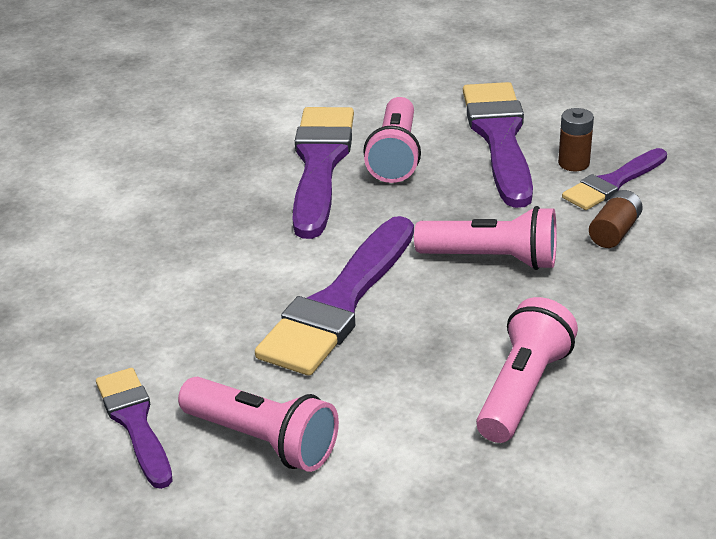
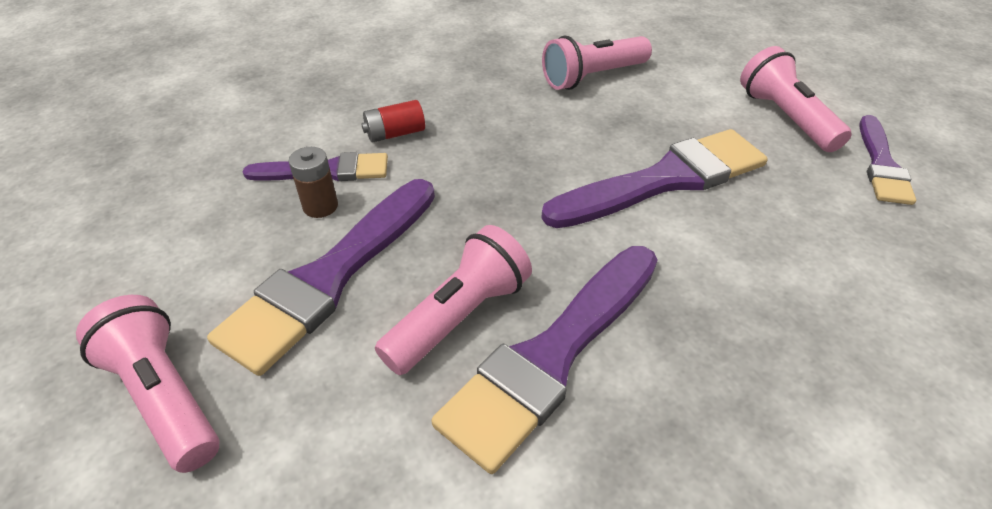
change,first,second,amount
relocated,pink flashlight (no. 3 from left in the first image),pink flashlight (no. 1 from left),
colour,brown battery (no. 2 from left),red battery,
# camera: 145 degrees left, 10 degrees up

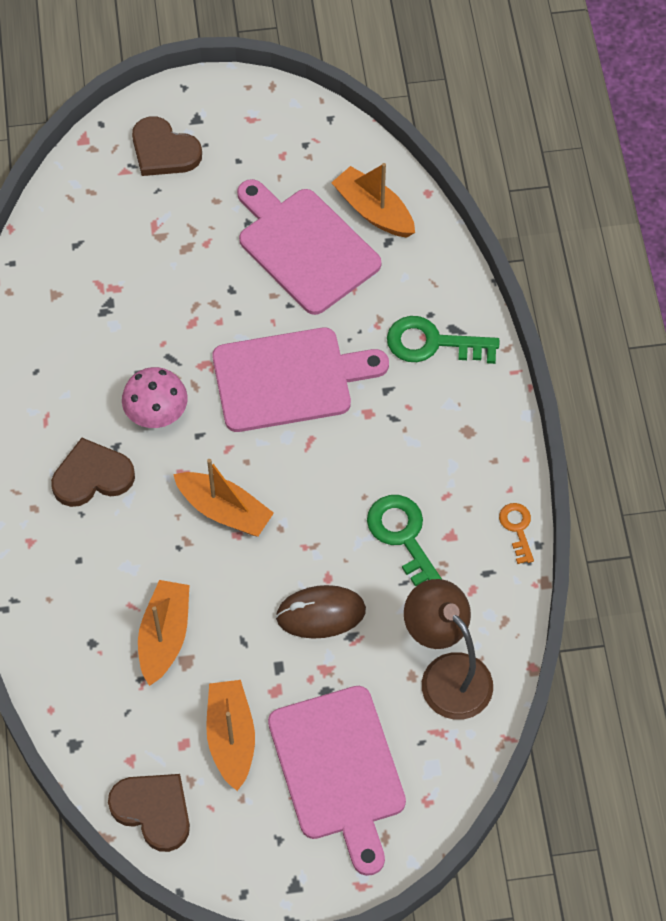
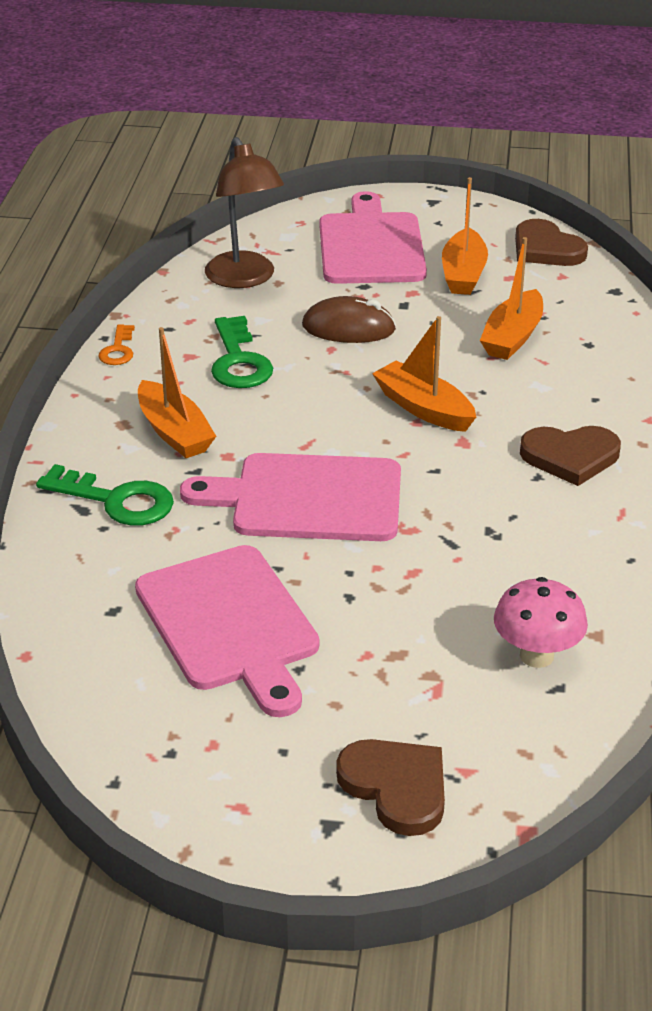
change,first,second,amount
relocated,pink mushroom,,
relocated,orange boat (no. 4 from left in the first image),orange boat (no. 1 from left),
# camera: 165 degrees left, 25 degrees down

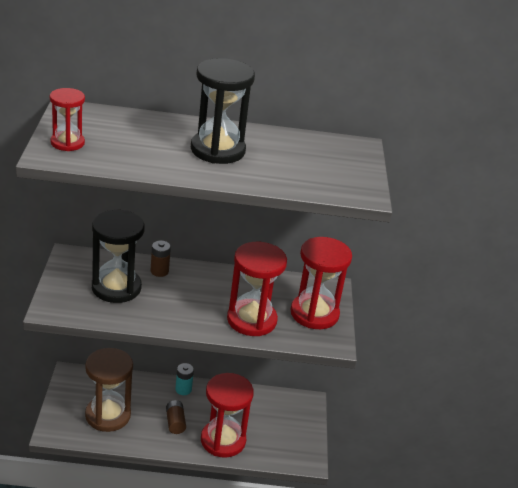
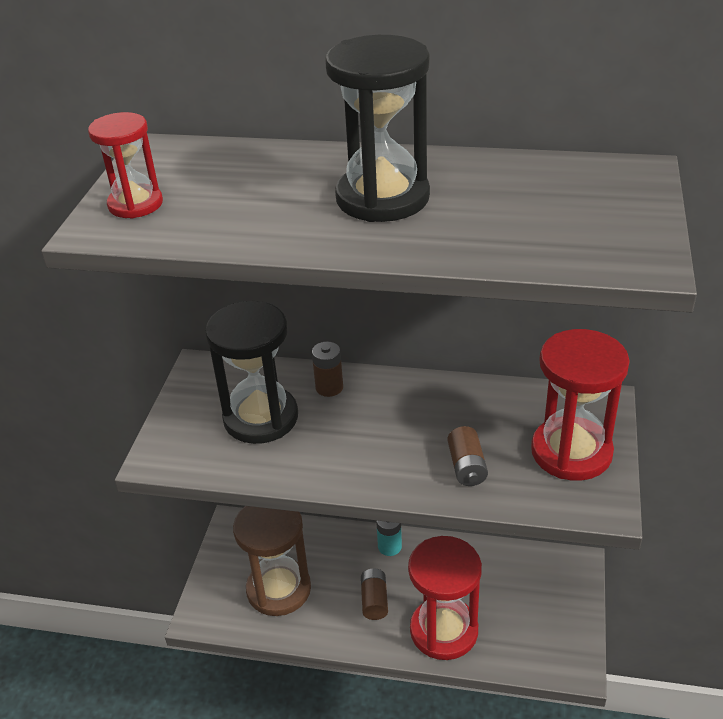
change,first,second,amount
exchanged,red hourglass (no. 3 from left),brown battery (no. 3 from left),
# camera: 15 degrees right, 5 degrees up

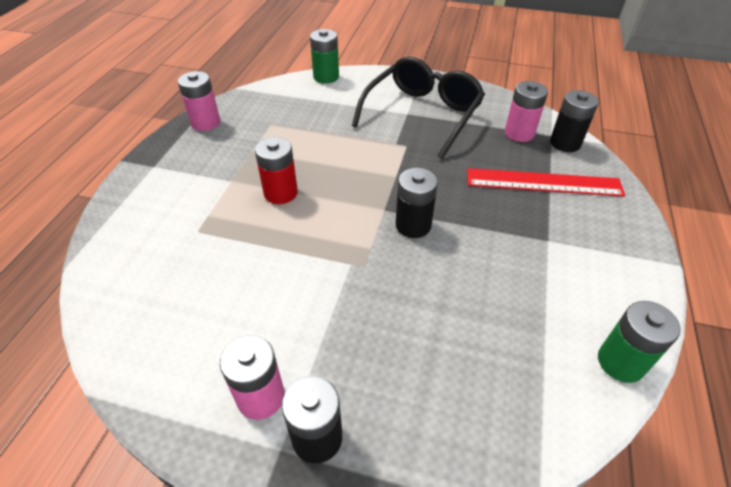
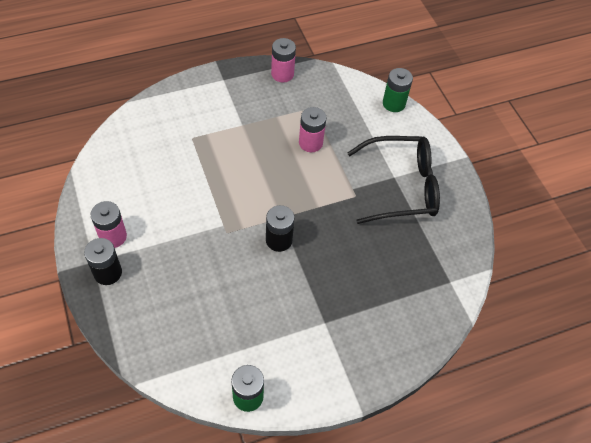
change,first,second,amount
missing,red battery,,
missing,red ruler,,
relocated,pink battery (no. 3 from left),,
missing,black battery (no. 3 from left),,
# camera: 50 degrees right, 10 degrees up

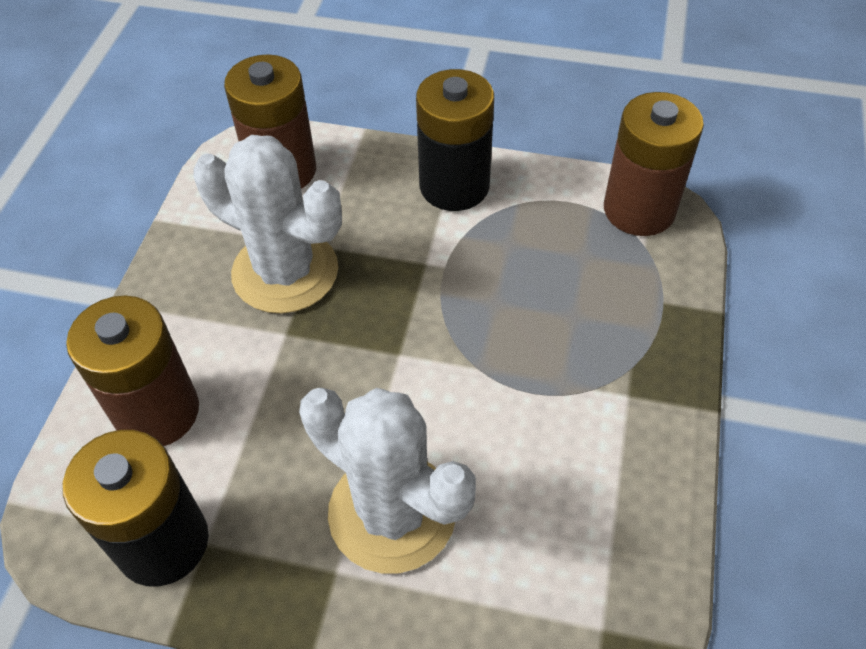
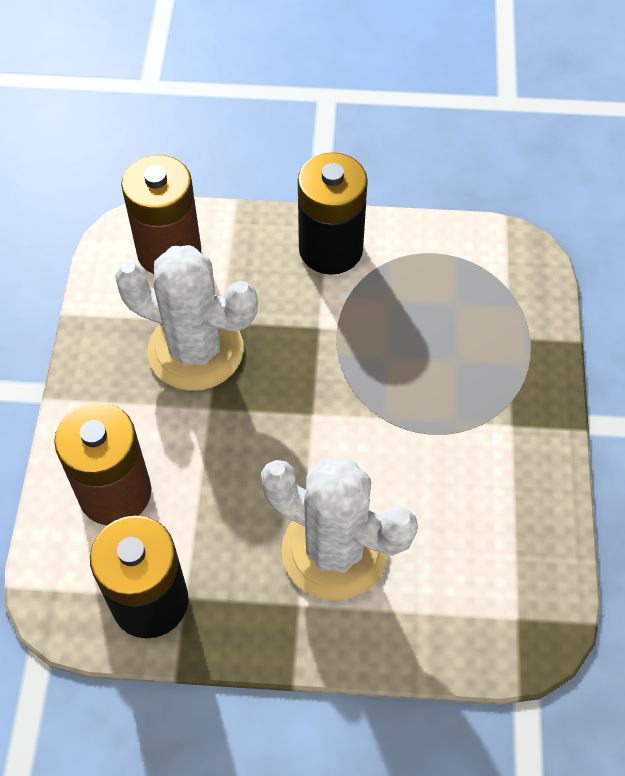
change,first,second,amount
missing,brown battery (no. 3 from left),,
# camera: 10 degrees left, 5 degrees up

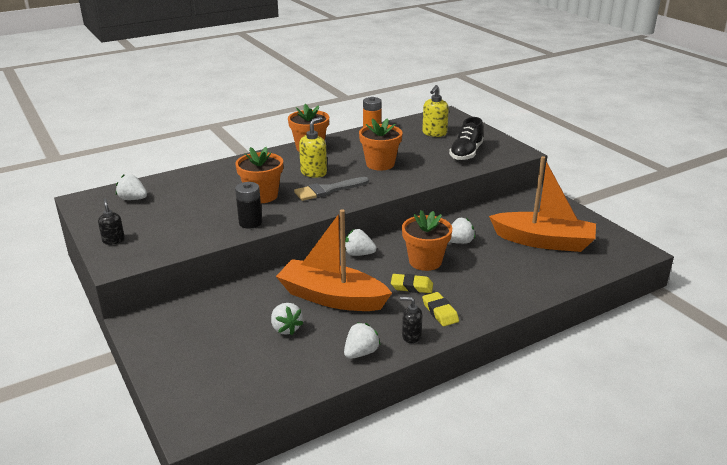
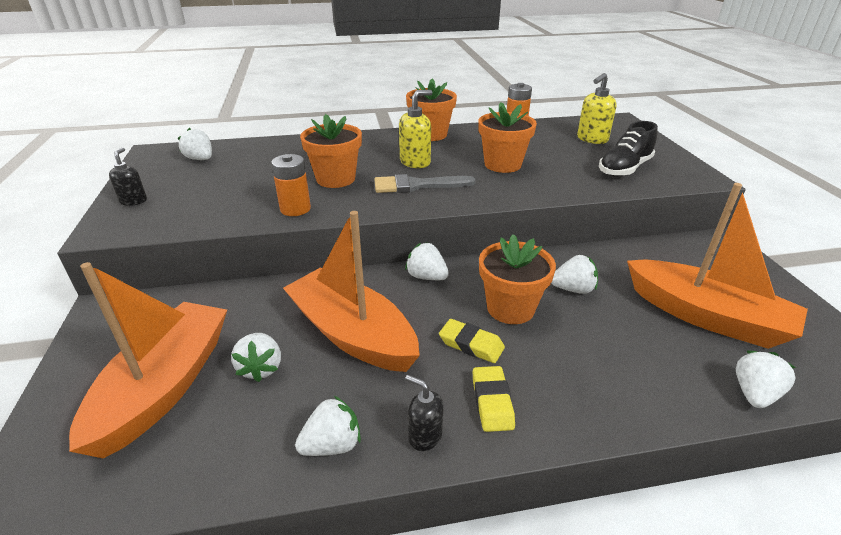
change,first,second,amount
colour,black battery,orange battery (no. 1 from left),
appeared,,orange boat (no. 1 from left),
appeared,,white strawberry (no. 6 from left),
# camera: 20 degrees right, 5 degrees up

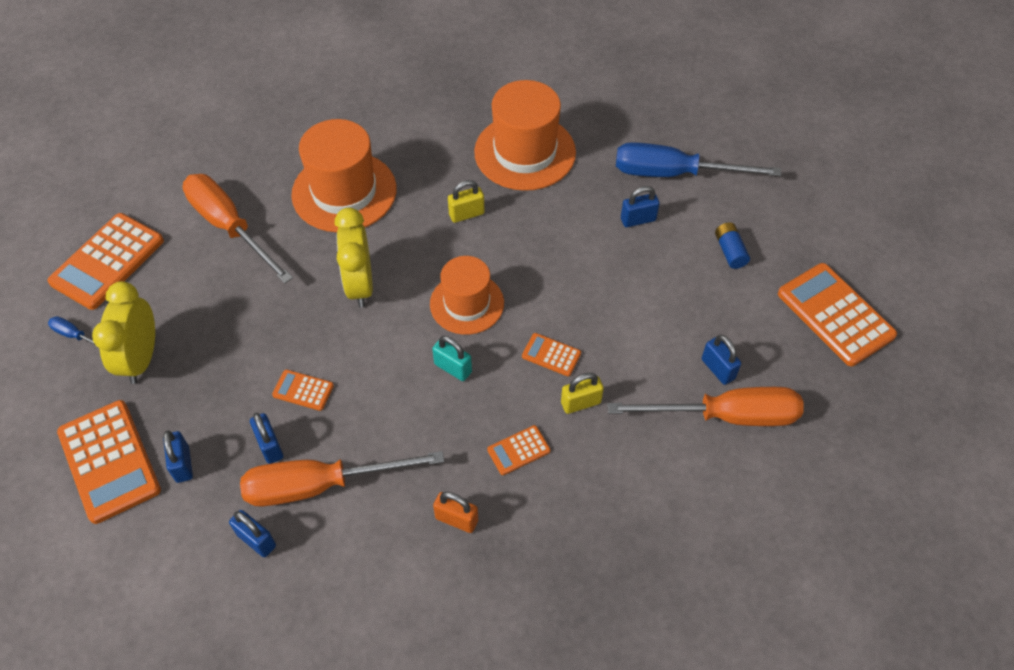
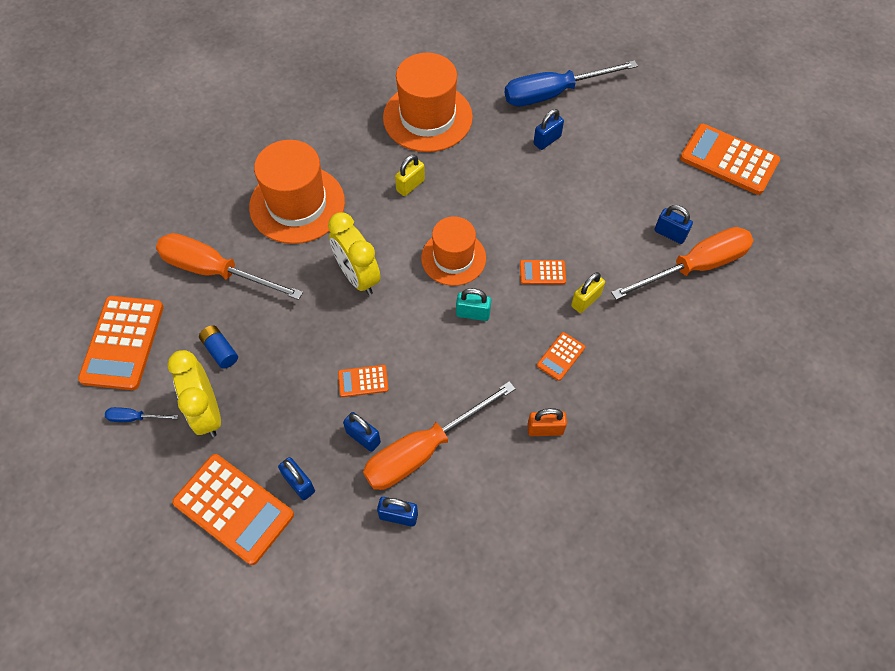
change,first,second,amount
relocated,blue battery,,
# camera: 25 degrees left, 5 degrees up

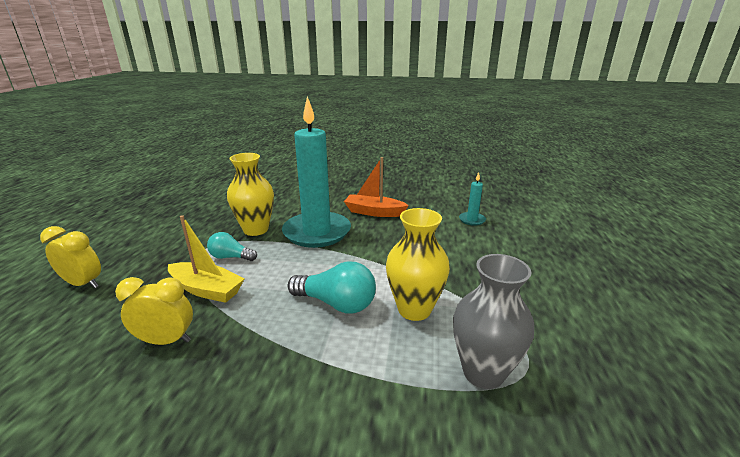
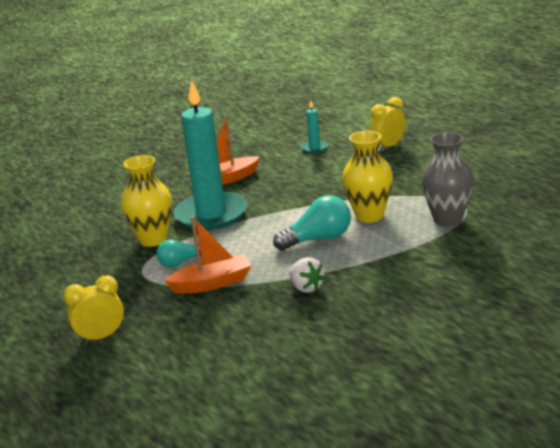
change,first,second,amount
relocated,yellow clock (no. 2 from left),,
colour,yellow boat,orange boat (no. 1 from left),
appeared,,white strawberry,
# camera: 40 degrees left, 0 degrees up

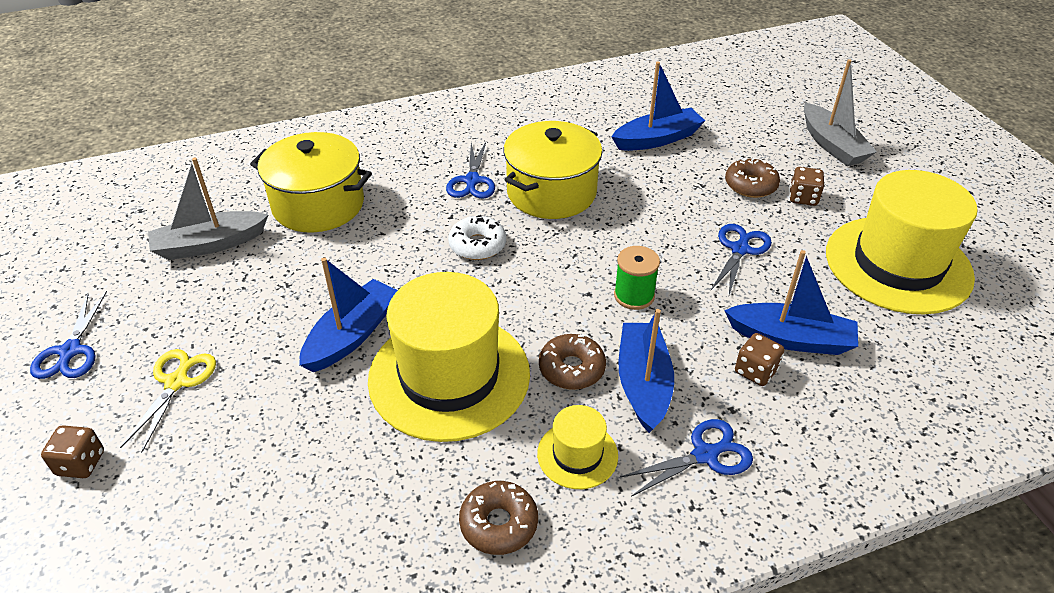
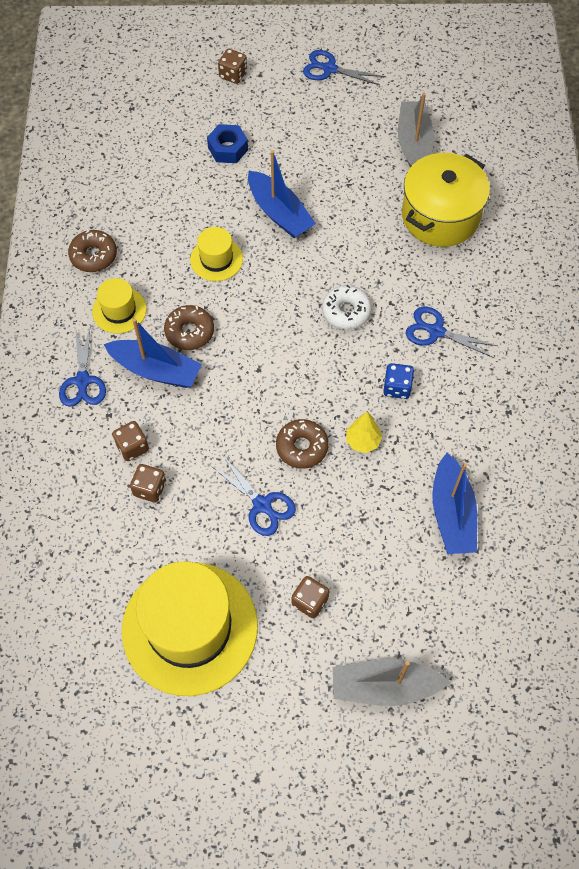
change,first,second,amount
missing,yellow scissors,,
size,yellow hat (no. 1 from left in the first image),yellow hat (no. 3 from left),x0.46
exchanged,yellow pot (no. 2 from left),blue dice,
missing,green spool,,
exchanged,blue boat (no. 4 from left),brown dice (no. 2 from left),
relocated,brown donut (no. 3 from left),,
appeared,,blue nut,
appeared,,yellow tree,
# camera: 110 degrees right, 20 degrees up

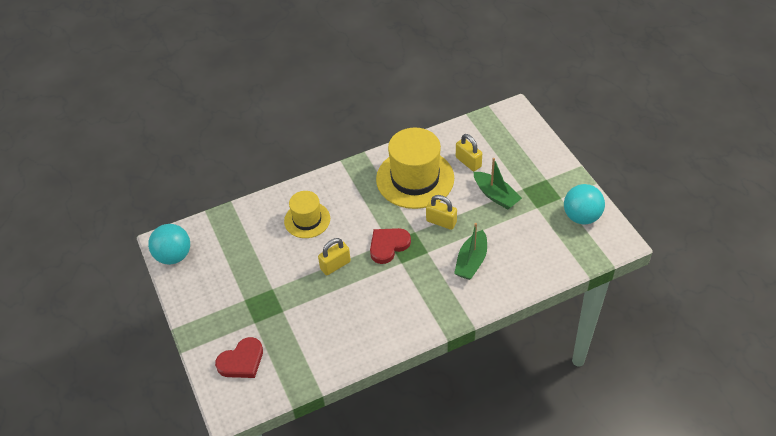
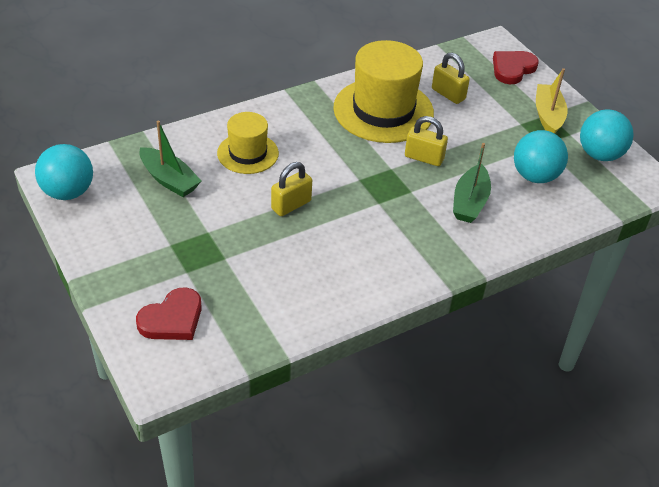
change,first,second,amount
relocated,red heart (no. 2 from left),,
relocated,green boat (no. 2 from left in the first image),green boat (no. 1 from left),
appeared,,turquoise ball (no. 2 from left),
appeared,,yellow boat,
# camera: 10 degrees left, 5 degrees down

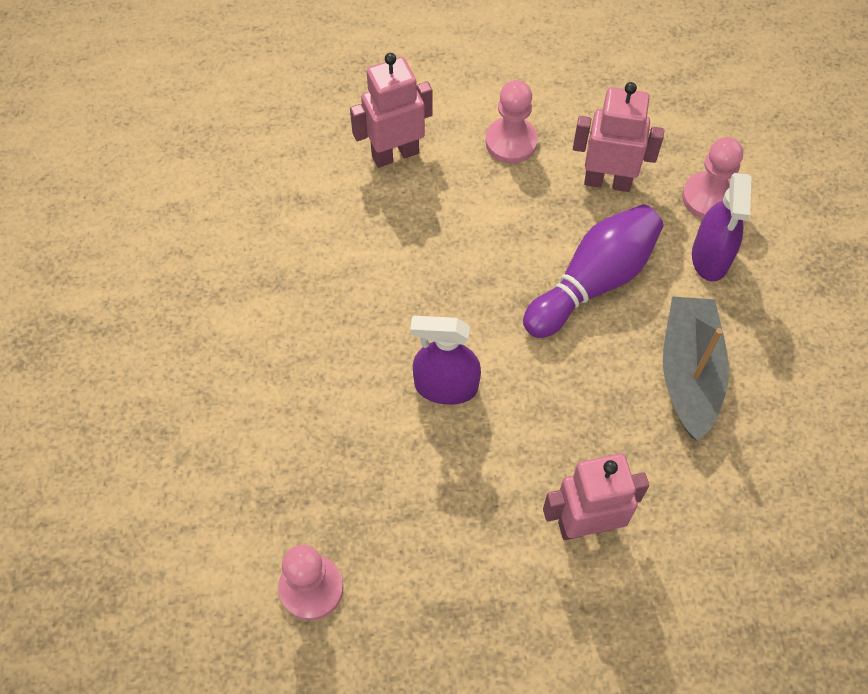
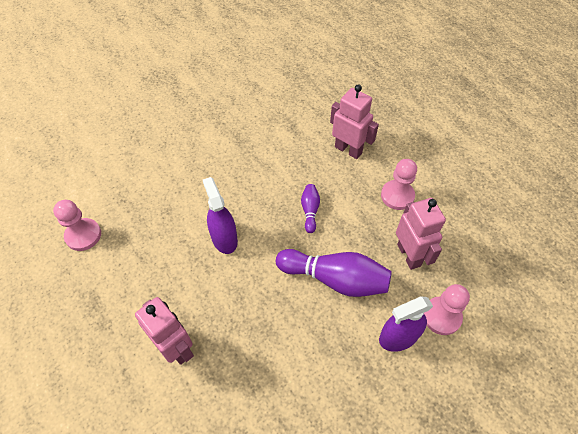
change,first,second,amount
missing,grey boat,,
appeared,,purple bowling pin (no. 1 from left),
# camera: 60 degrees right, 5 degrees down

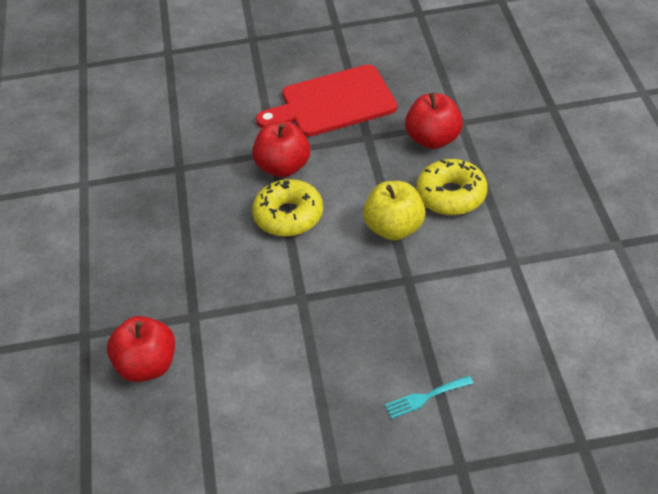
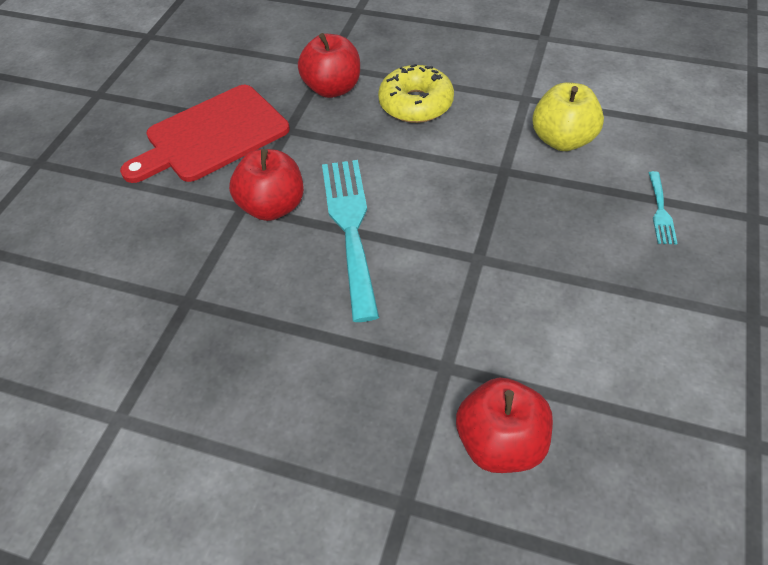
change,first,second,amount
exchanged,yellow donut (no. 1 from left),turquoise fork (no. 1 from left),
spun,red cutting board,,45 degrees clockwise
relocated,yellow apple,,
# camera: 65 degrees left, 5 degrees up

